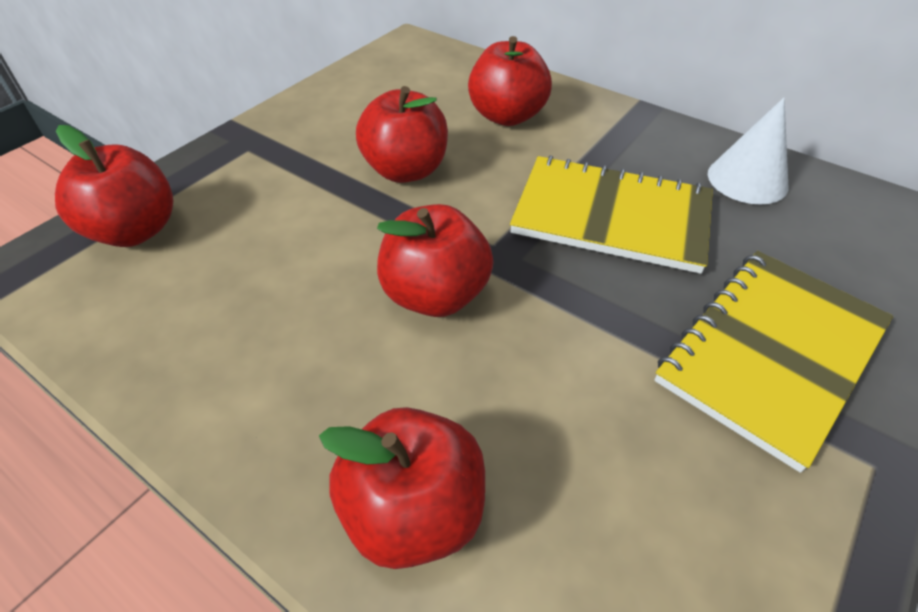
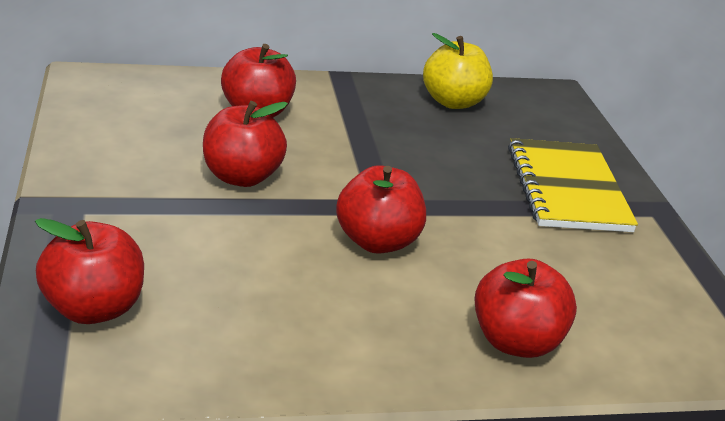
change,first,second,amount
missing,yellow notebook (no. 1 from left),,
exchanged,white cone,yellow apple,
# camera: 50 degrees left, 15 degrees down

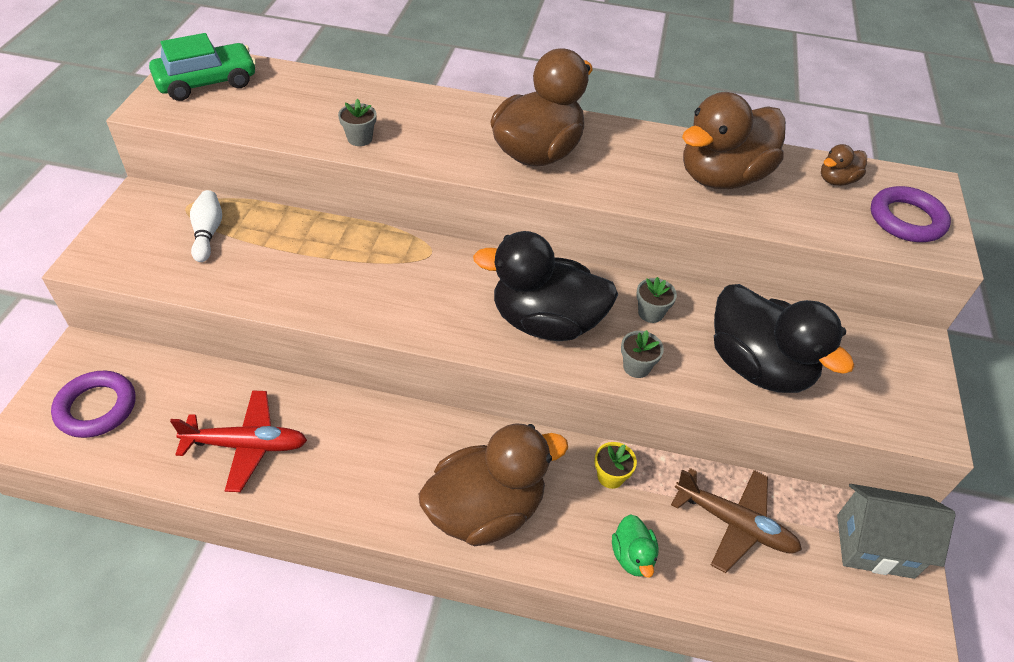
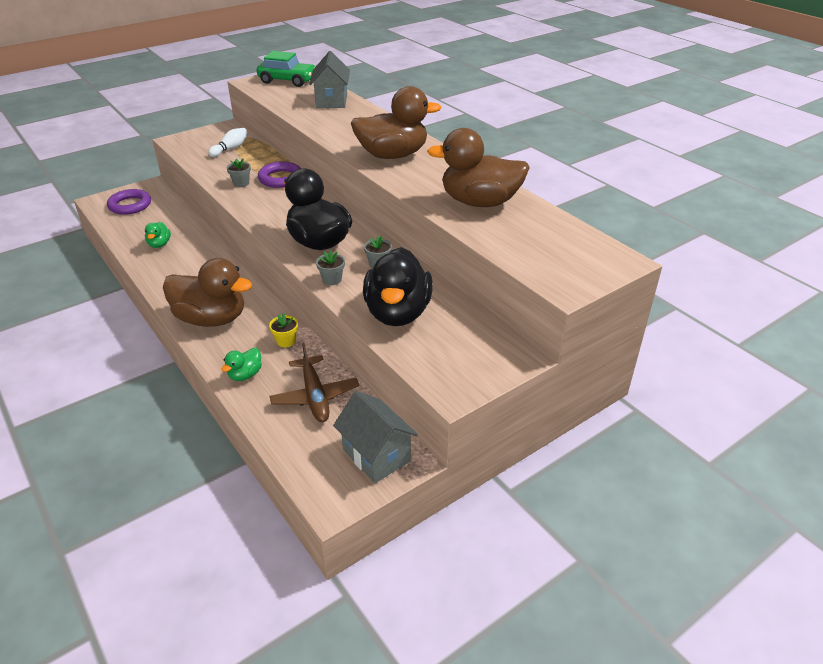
change,first,second,amount
exchanged,red plane,green duck (no. 1 from left),
relocated,grey flower pot (no. 1 from left),,
missing,brown duck (no. 4 from left),,
relocated,purple ring (no. 2 from left),,
appeared,,grey house (no. 1 from left),
# camera: 45 degrees right, 10 degrees down

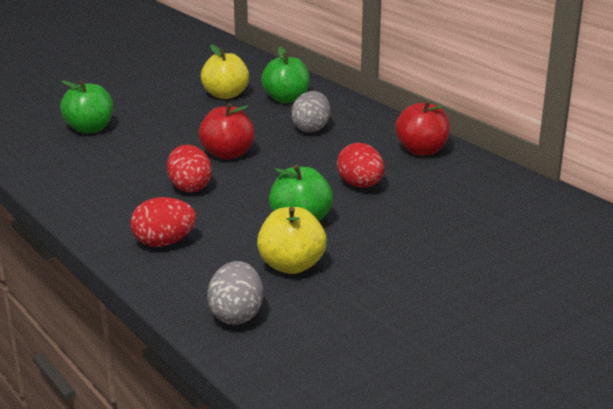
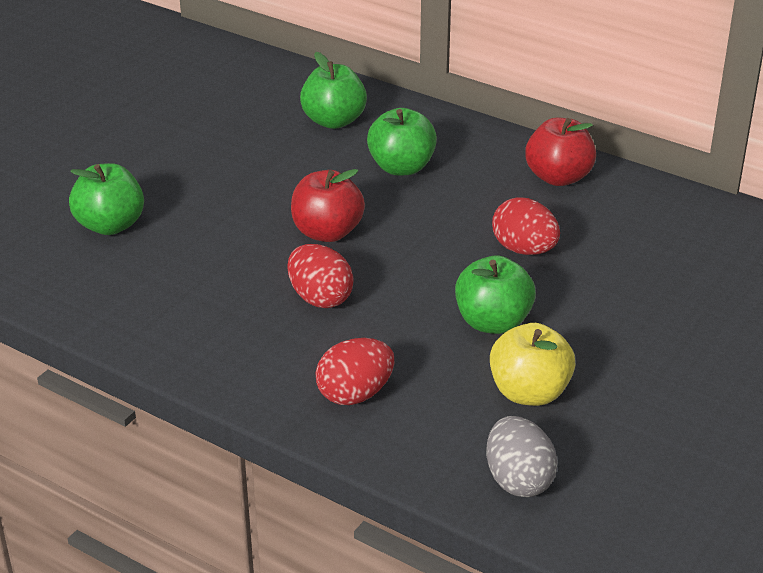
change,first,second,amount
missing,yellow apple (no. 1 from left),,
exchanged,grey egg (no. 2 from left),green apple (no. 3 from left),
# camera: 20 degrees left, 10 degrees up

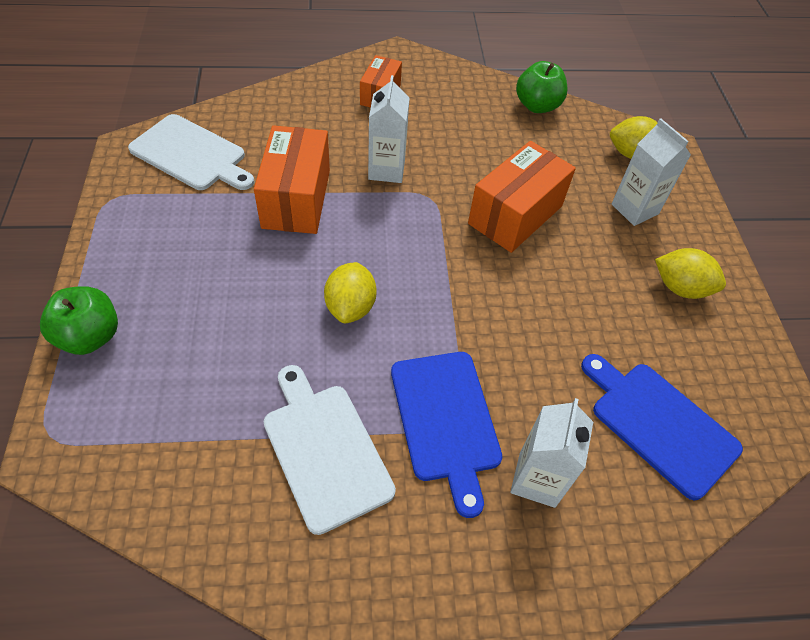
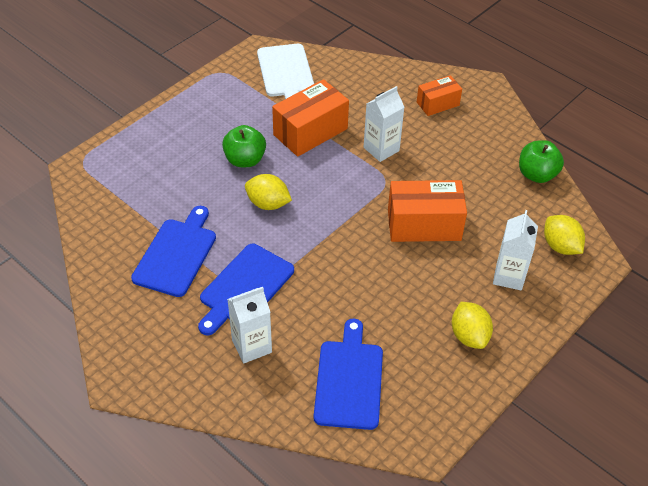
change,first,second,amount
relocated,green apple (no. 1 from left),,
colour,white cutting board (no. 2 from left),blue cutting board (no. 1 from left),
spun,yellow lemon (no. 1 from left),,60 degrees clockwise
# camera: 50 degrees right, 5 degrees down

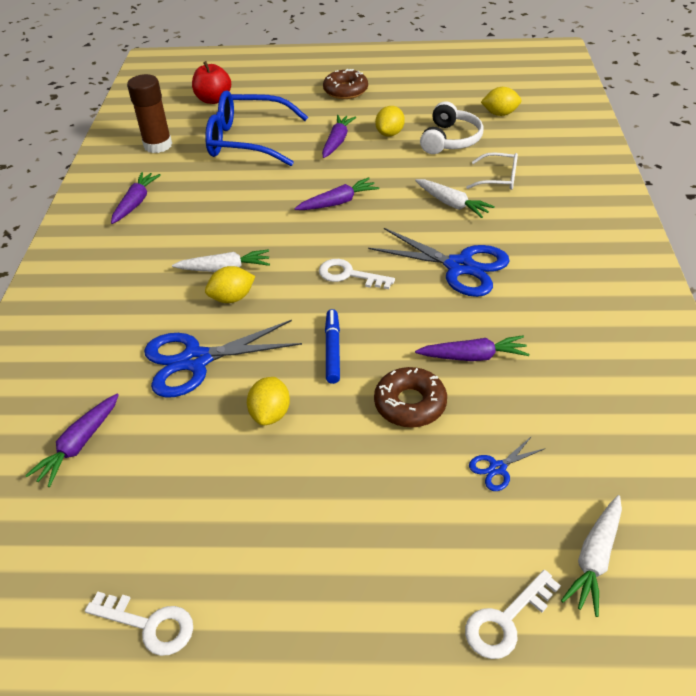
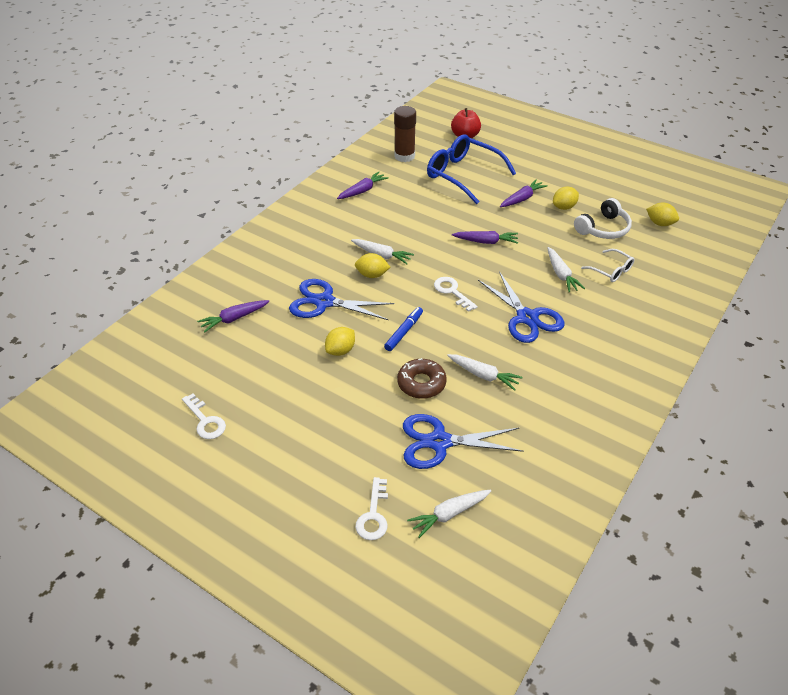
change,first,second,amount
missing,brown donut (no. 1 from left),,
colour,purple carrot (no. 5 from left),white carrot (no. 3 from left),
spun,white key (no. 3 from left in the first image),white key (no. 2 from left),75 degrees counterclockwise
size,blue scissors (no. 3 from left in the first image),blue scissors (no. 2 from left),x2.24
# camera: 30 degrees right, 0 degrees up

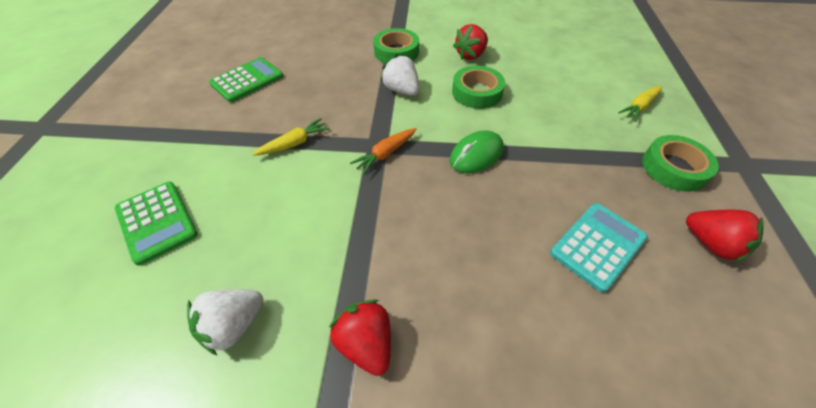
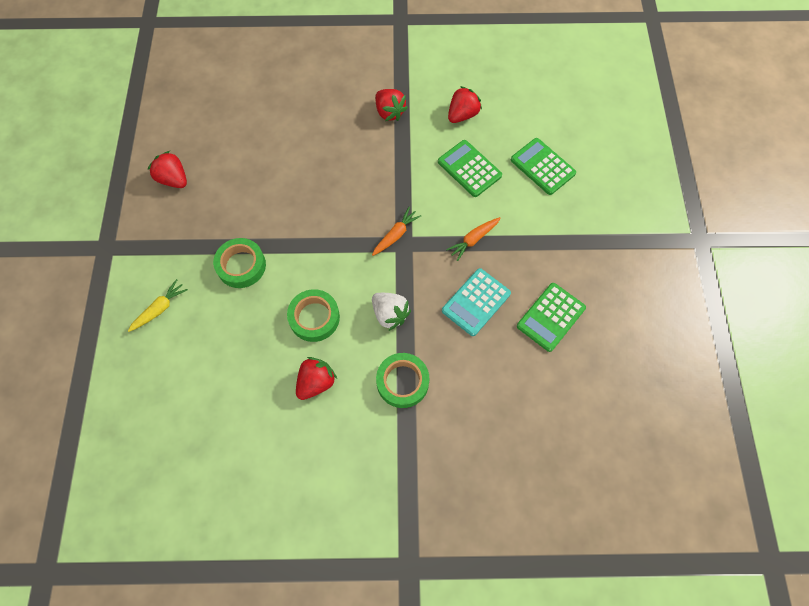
change,first,second,amount
colour,white strawberry (no. 1 from left),red strawberry (no. 4 from left),
colour,yellow carrot (no. 1 from left),orange carrot (no. 2 from left),
missing,green mouse,,
relocated,turquoise calculator,,
relocated,green tape (no. 3 from left in the first image),green tape (no. 1 from left),
appeared,,green calculator (no. 1 from left),
# camera: 175 degrees right, 15 degrees up

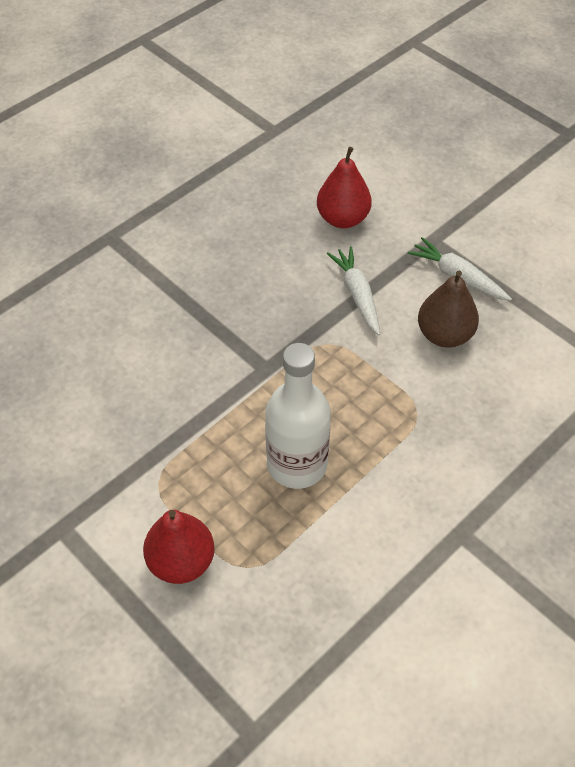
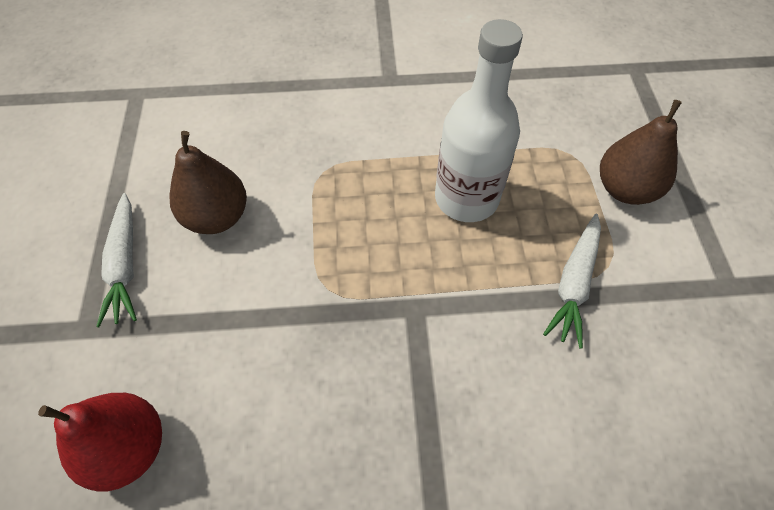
change,first,second,amount
colour,red pear (no. 1 from left),brown pear (no. 2 from left),
relocated,white carrot (no. 1 from left in the first image),white carrot (no. 2 from left),
# camera: 140 degrees left, 5 degrees up

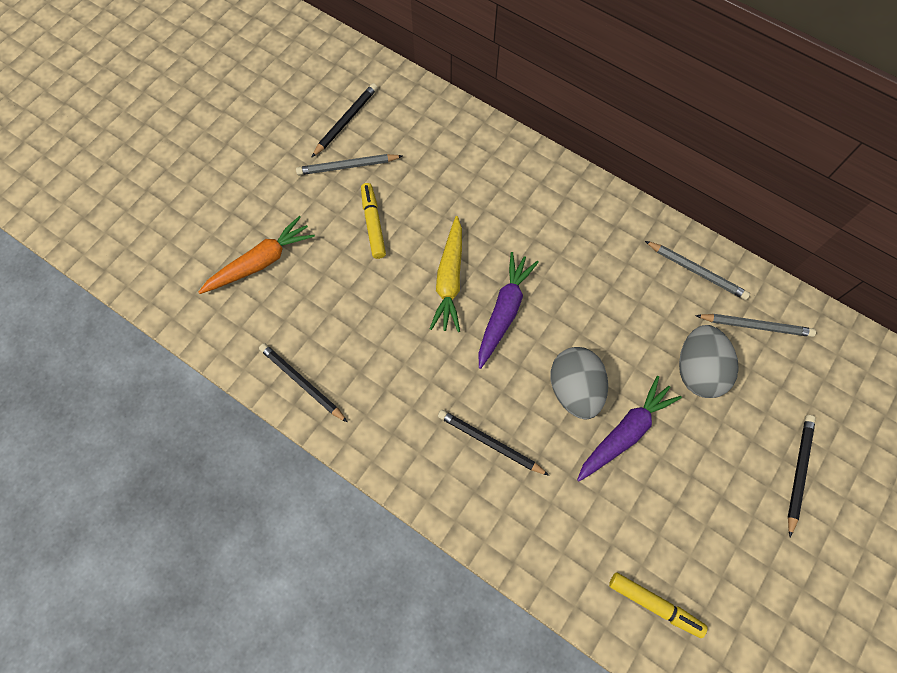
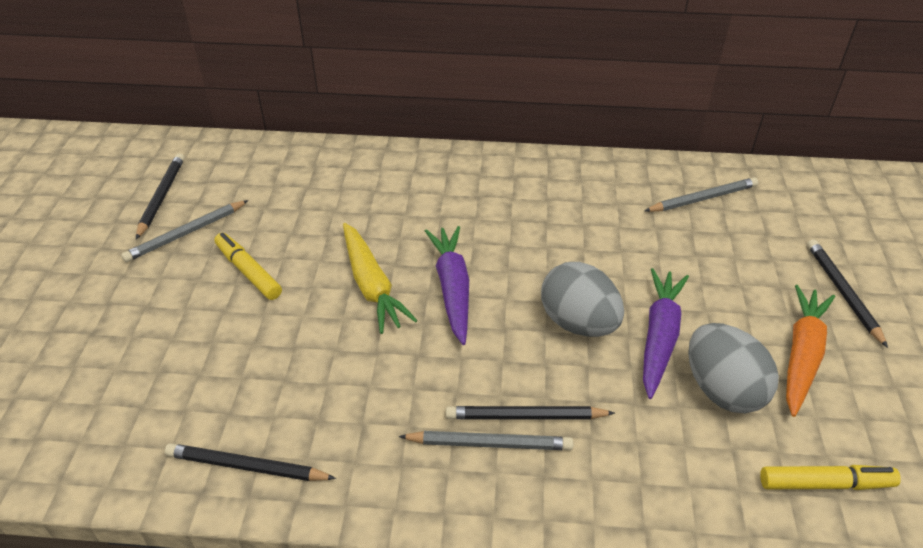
change,first,second,amount
relocated,orange carrot,,
relocated,grey pencil (no. 2 from left),,
relocated,grey egg (no. 2 from left),,
# camera: 30 degrees left, 25 degrees down

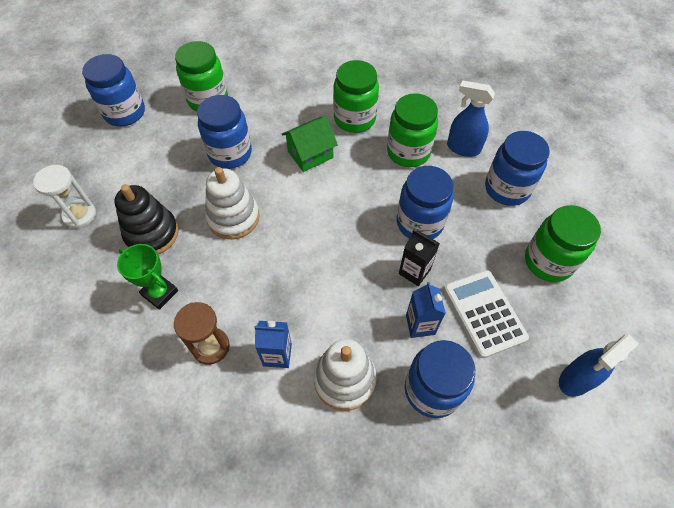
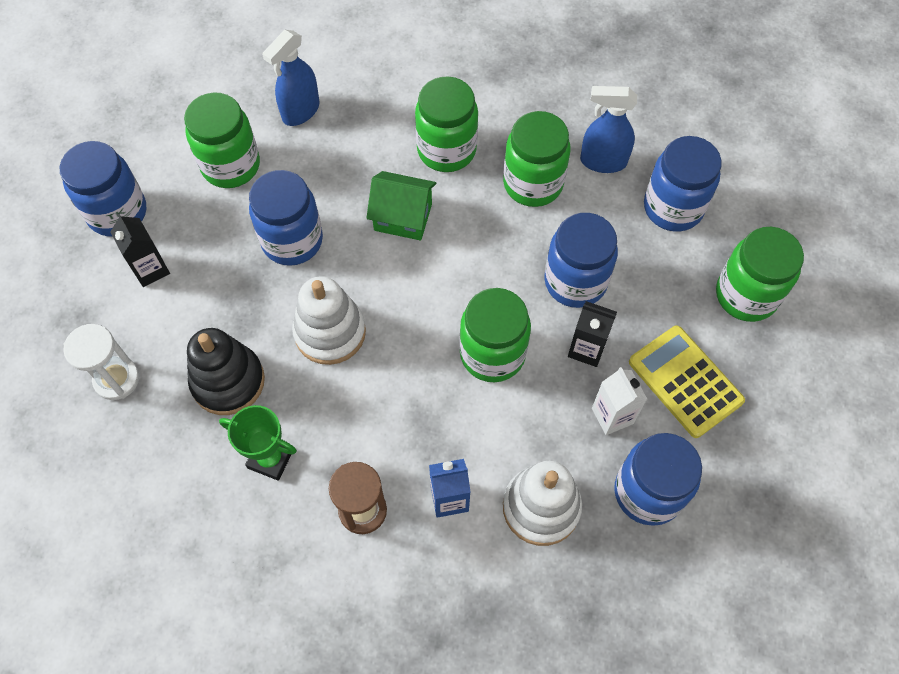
change,first,second,amount
spun,green house,,60 degrees clockwise
colour,blue carton (no. 2 from left),white carton,
colour,white calculator,yellow calculator,
relocated,blue spray bottle (no. 2 from left in the first image),blue spray bottle (no. 1 from left),
appeared,,black carton (no. 1 from left),
appeared,,green jar (no. 3 from left),
# camera: 15 degrees left, 5 degrees up

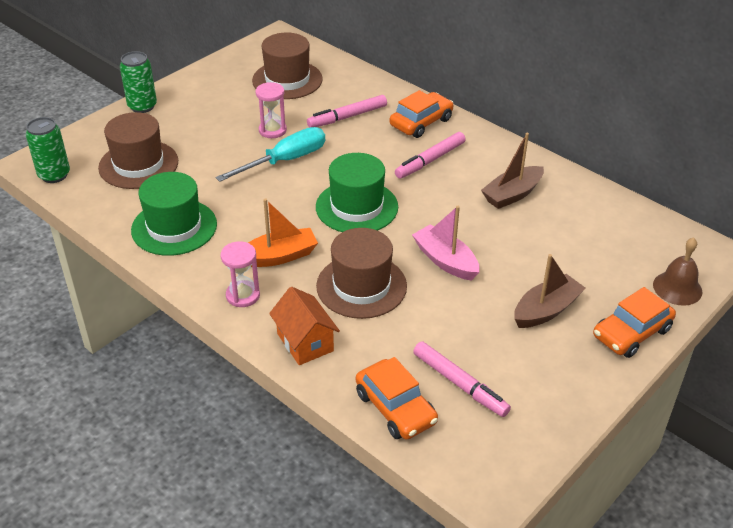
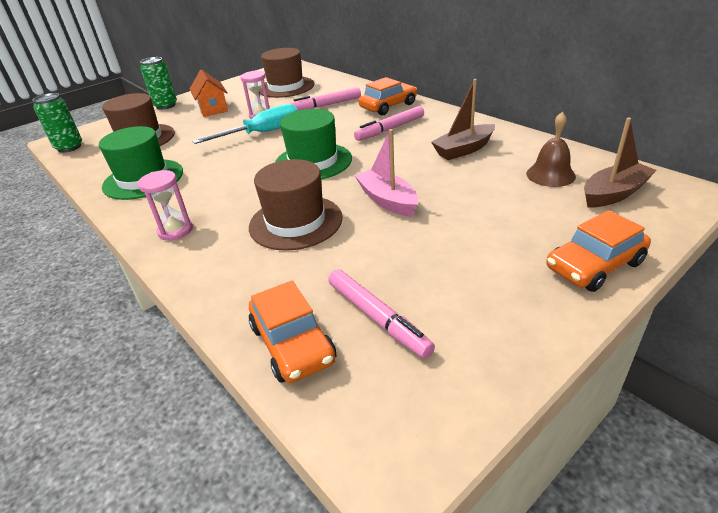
change,first,second,amount
missing,orange boat,,
relocated,orange house,,
relocated,brown boat (no. 2 from left),,
relocated,brown bell,,
# camera: 10 degrees right, 5 degrees down

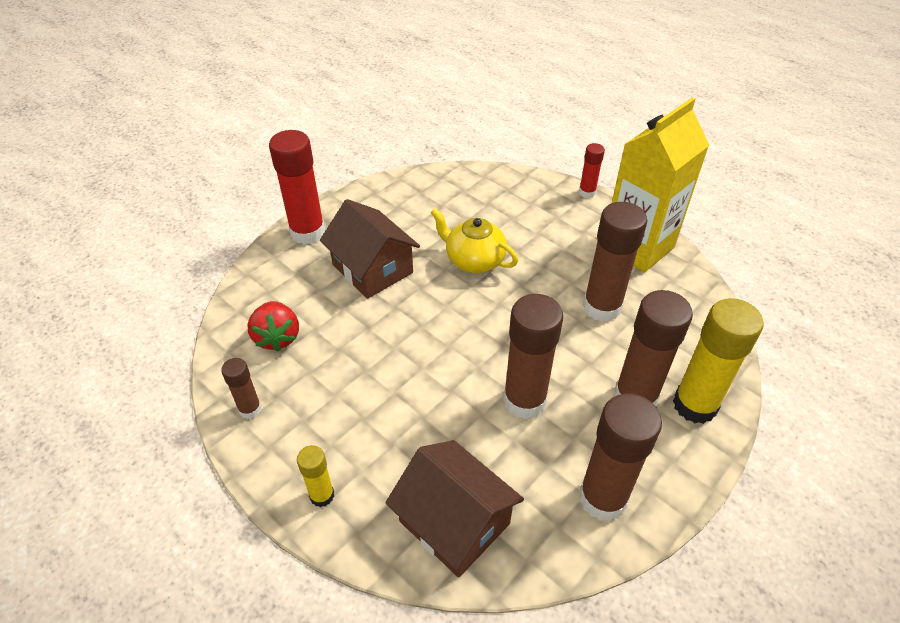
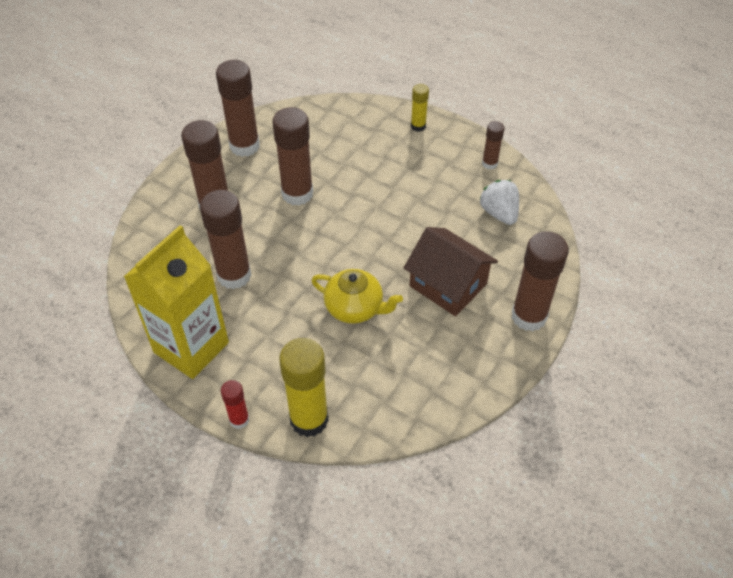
change,first,second,amount
colour,red strawberry,white strawberry,
colour,red glue stick (no. 1 from left),brown glue stick (no. 6 from left),
missing,brown house (no. 2 from left),,
relocated,yellow glue stick (no. 2 from left in the first image),yellow glue stick (no. 1 from left),
# camera: 170 degrees right, 5 degrees up

